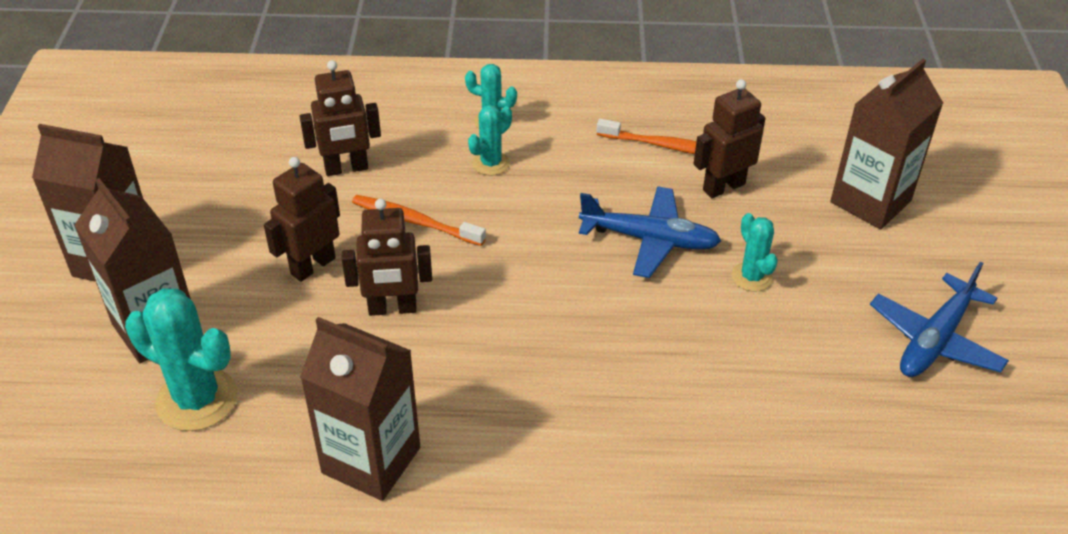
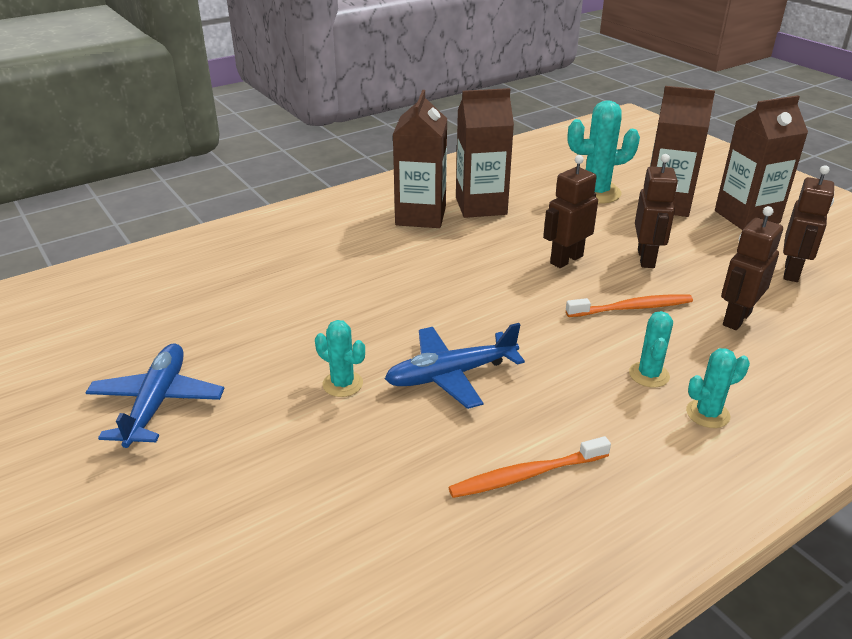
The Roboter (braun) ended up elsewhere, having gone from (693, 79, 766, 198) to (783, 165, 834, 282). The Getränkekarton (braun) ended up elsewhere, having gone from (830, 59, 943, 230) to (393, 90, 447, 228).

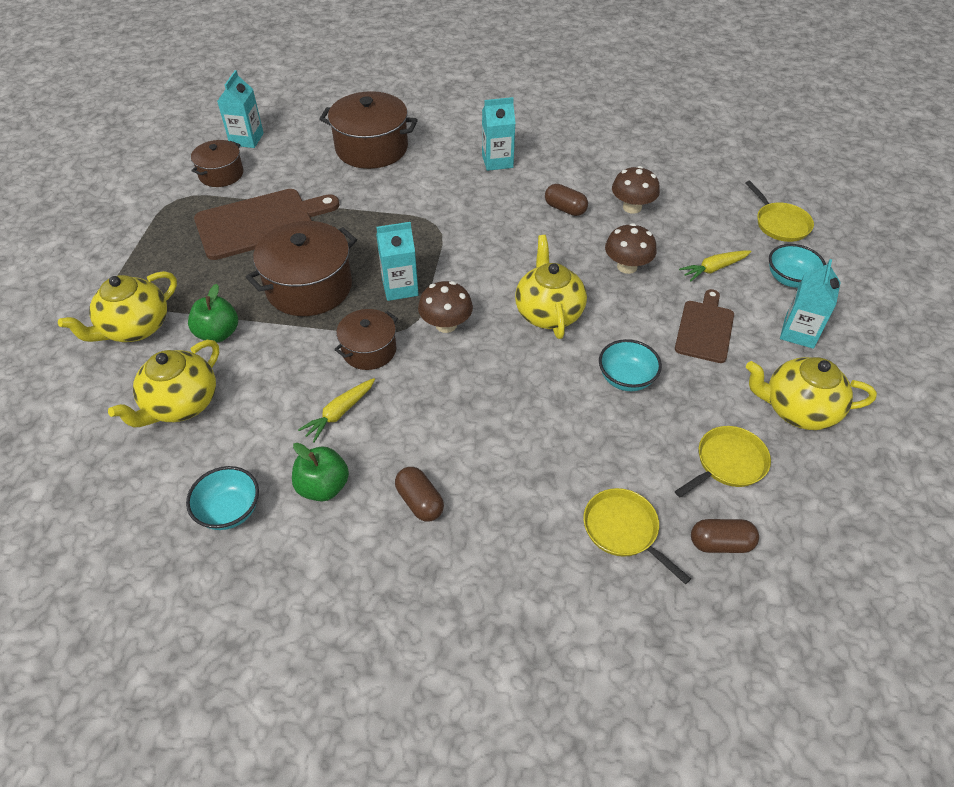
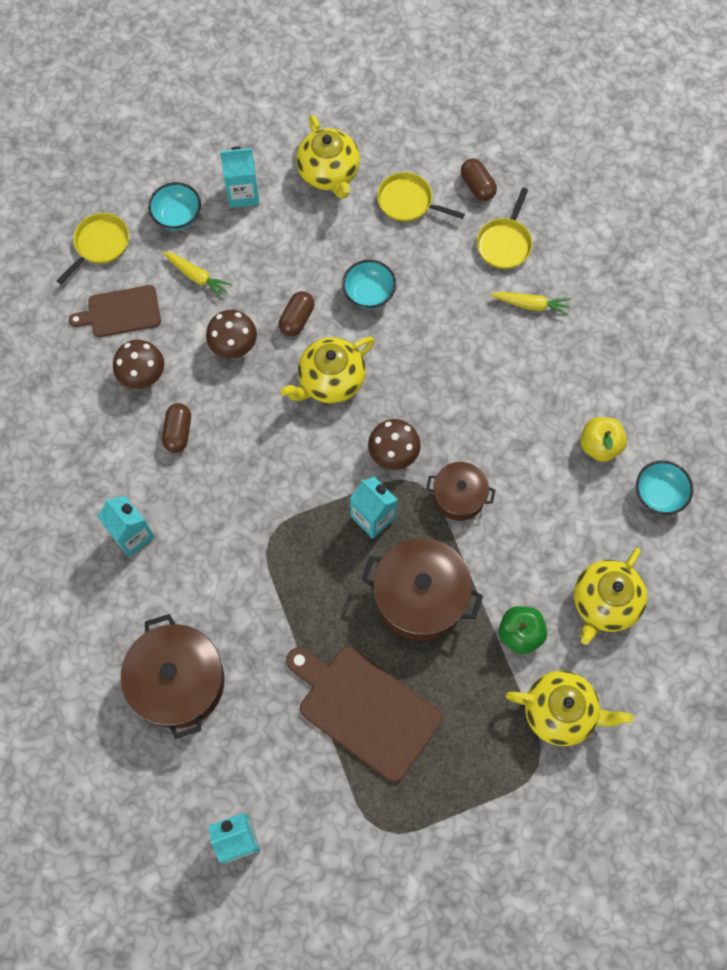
The second view lost the Kochtopf (braun) at (191, 140, 243, 187). The Karotte (gelb) ended up elsewhere, having gone from (298, 378, 375, 442) to (491, 292, 571, 316). The Kapsel (braun) ended up elsewhere, having gone from (395, 467, 444, 522) to (279, 291, 314, 336). The Schneidebrett (braun) ended up elsewhere, having gone from (675, 289, 734, 363) to (69, 285, 161, 337). What was the Apfel (grün) at (292, 443, 349, 502) turned into the Apfel (gelb) at (580, 417, 627, 462). The Teekanne (gelb) at (108, 340, 219, 427) ended up facing another way, 120 degrees clockwise from before.

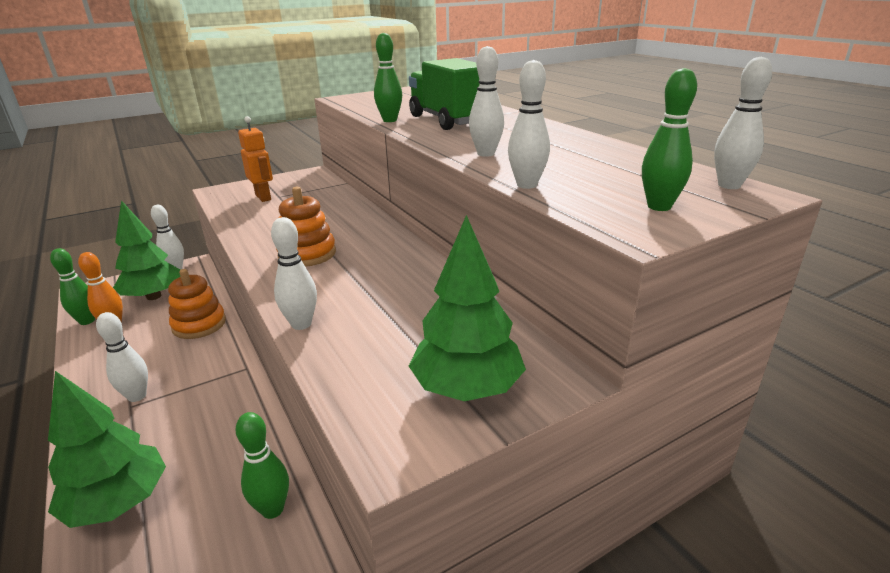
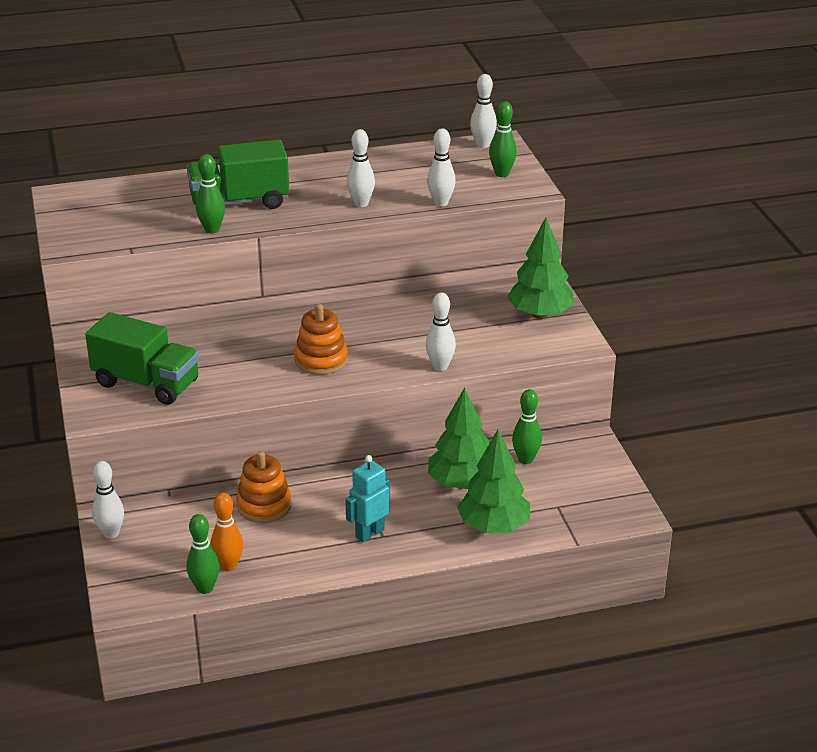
The Baum (grün) ended up elsewhere, having gone from (113, 200, 180, 300) to (428, 387, 489, 489). Where the Bowlingkegel (weiß) stood at (96, 312, 148, 402), the Roboter (türkis) came to stand at (345, 455, 390, 542). Where the Roboter (orange) stood at (238, 116, 273, 202), the Lastwagen (grün) came to stand at (85, 312, 199, 405).

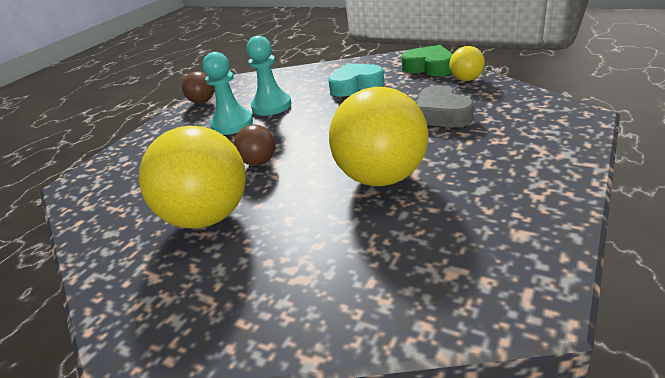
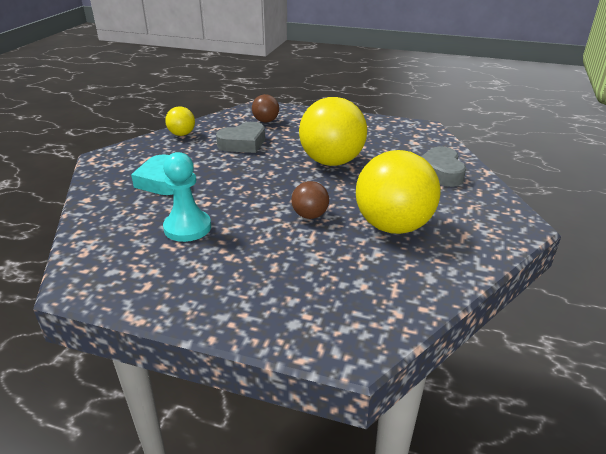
The second view lost the Bauer (türkis) at (202, 52, 253, 135). The second view lost the Herz (grün) at (401, 45, 453, 77). The second view gained the Herz (grau) at (421, 147, 466, 187). The Ball (braun) ended up elsewhere, having gone from (182, 71, 215, 104) to (252, 94, 279, 123).

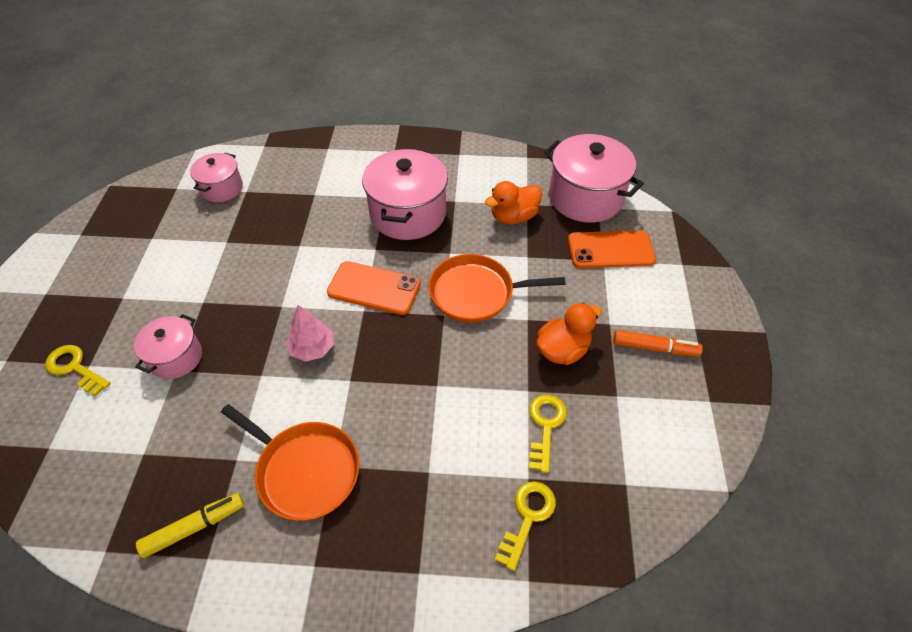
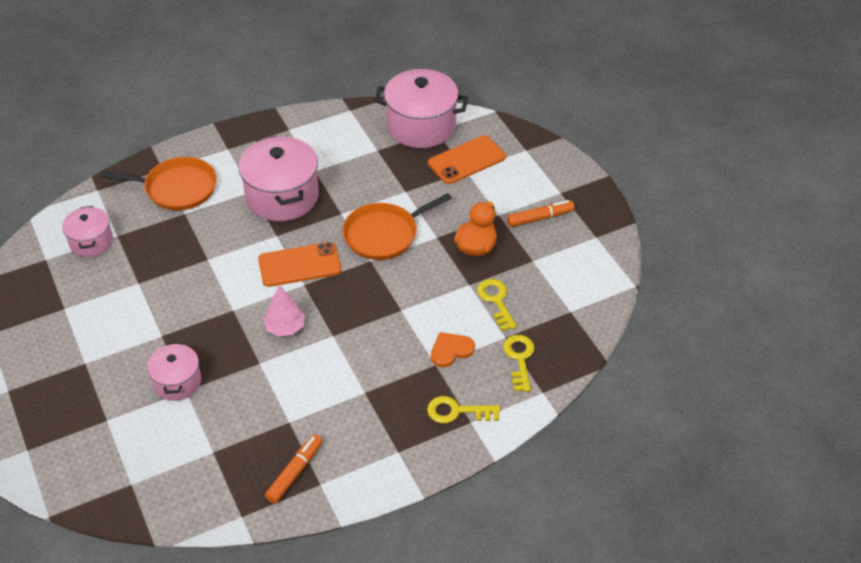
The second view lost the Ente (orange) at (485, 181, 542, 224). The second view gained the Herz (orange) at (431, 332, 475, 367). The Schlüssel (gelb) ended up elsewhere, having gone from (45, 345, 111, 397) to (427, 396, 500, 423). The Pfanne (orange) ended up elsewhere, having gone from (221, 404, 359, 521) to (100, 157, 217, 210). What was the Filzstift (gelb) at (136, 493, 244, 558) turned into the Filzstift (orange) at (265, 434, 322, 504).

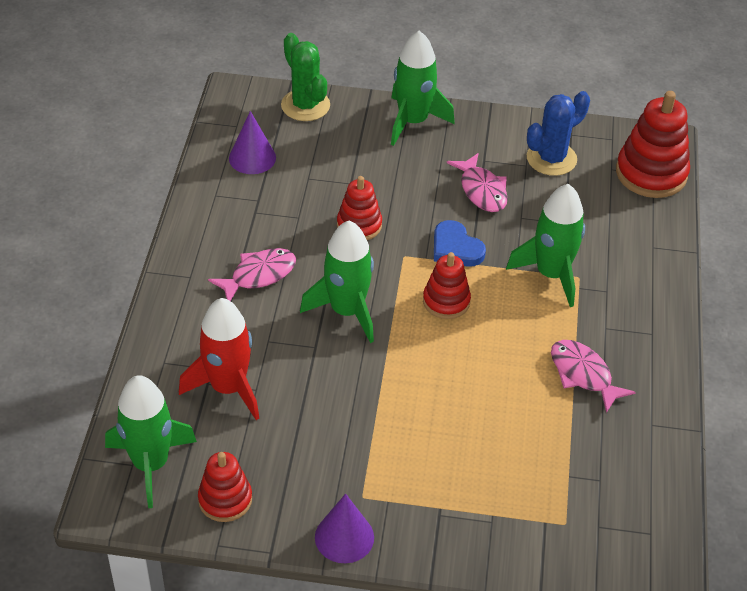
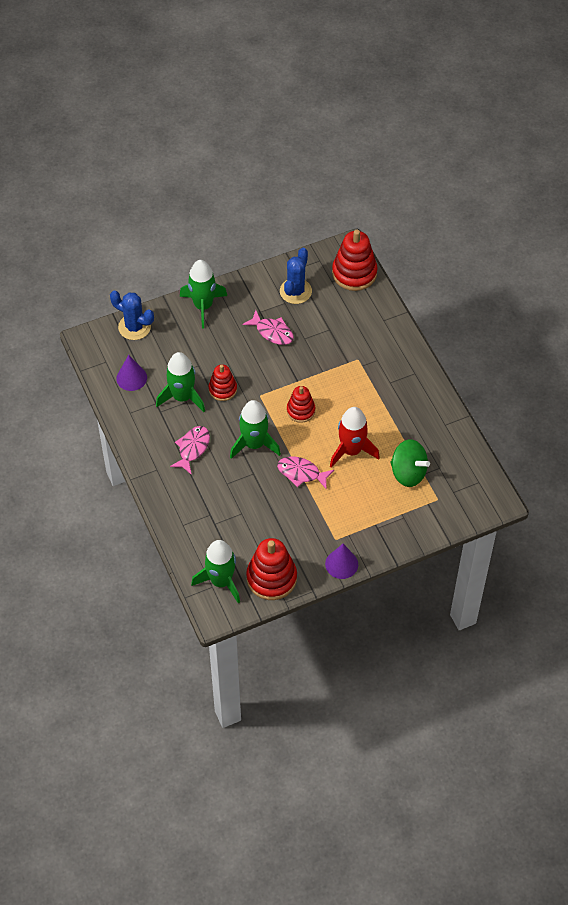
The second view lost the Herz (blau) at (434, 220, 486, 267). The second view gained the Kreisel (grün) at (390, 439, 430, 487). The Rakete (rot) ended up elsewhere, having gone from (179, 298, 259, 420) to (330, 407, 380, 468). The Rakete (grün) ended up elsewhere, having gone from (506, 184, 585, 307) to (156, 352, 205, 412). The Fisch (rosa) ended up elsewhere, having gone from (551, 340, 636, 413) to (277, 456, 334, 490). What was the Kaktus (grün) at (281, 33, 330, 121) turned into the Kaktus (blau) at (110, 291, 154, 340). The size of the Stapelspielzeug (rot) at (198, 452, 252, 522) changed by a factor of 1.65.

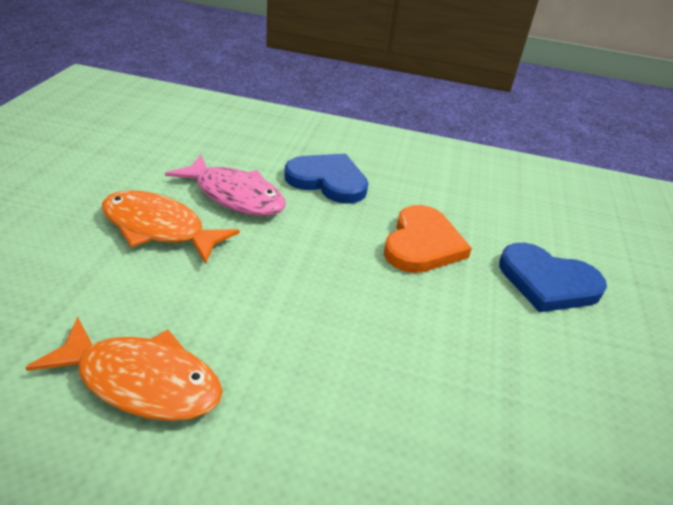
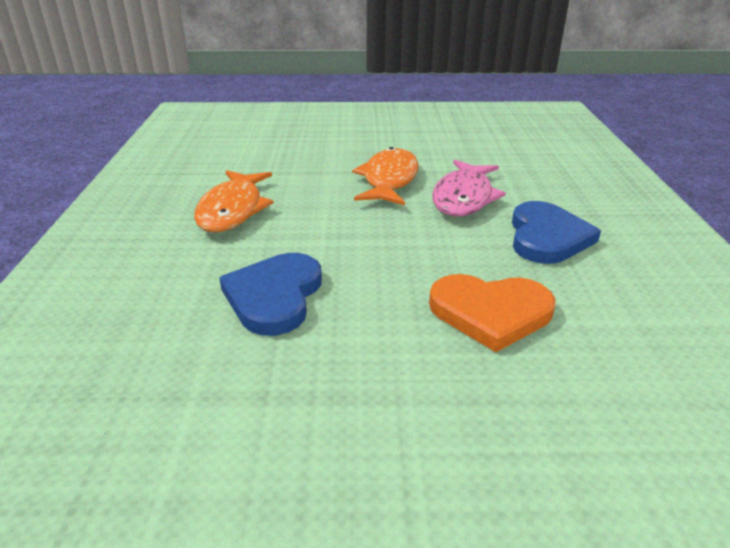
The Herz (blau) ended up elsewhere, having gone from (499, 243, 607, 312) to (219, 253, 322, 336).

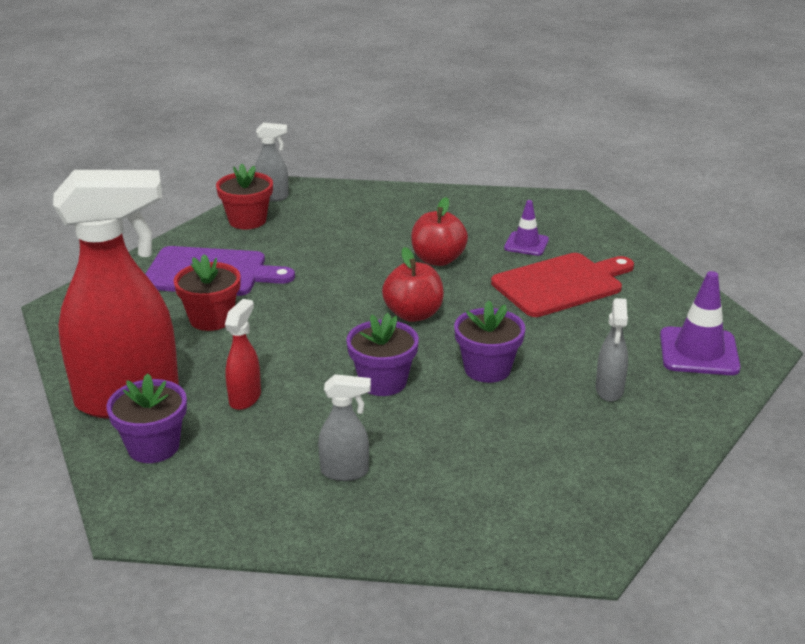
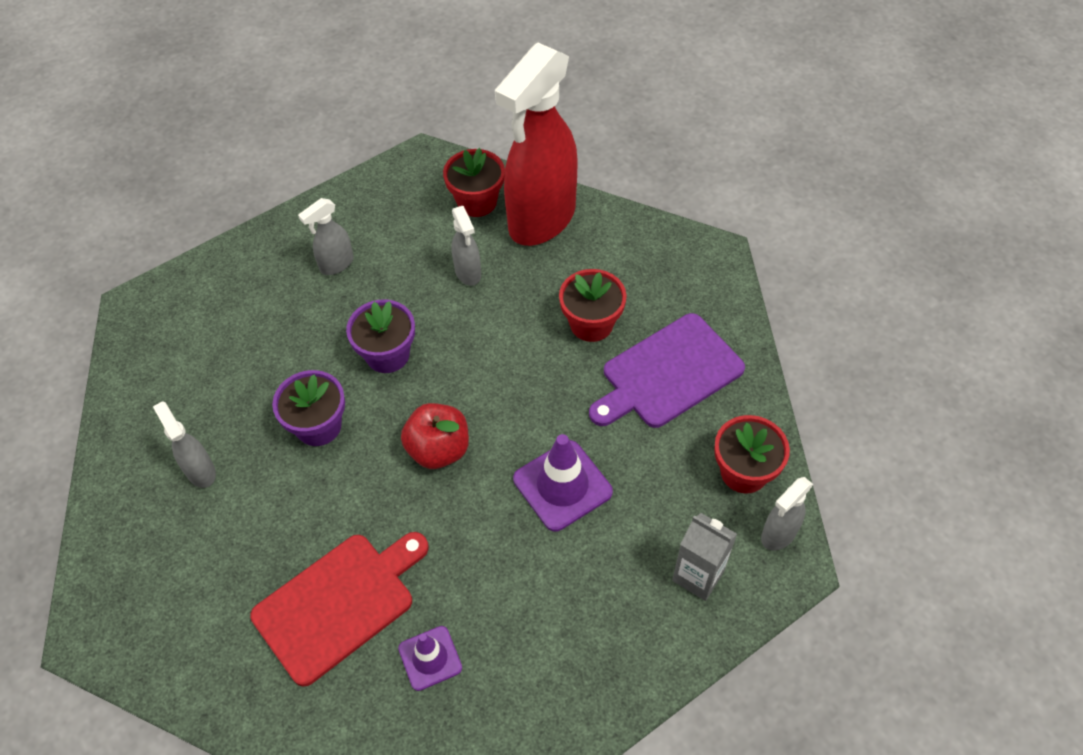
The second view lost the Apfel (rot) at (411, 197, 468, 266). The second view gained the Getränkekarton (grau) at (672, 513, 737, 601). The Leitkegel (lila) ended up elsewhere, having gone from (660, 271, 741, 375) to (513, 434, 613, 532). What was the Blumentopf (lila) at (106, 373, 187, 463) turned into the Blumentopf (rot) at (443, 148, 505, 217). What was the Sprühflasche (rot) at (225, 299, 261, 410) turned into the Sprühflasche (grau) at (452, 206, 481, 286). The Schneidebrett (rot) at (491, 253, 634, 317) ended up facing another way, 150 degrees counterclockwise from before.

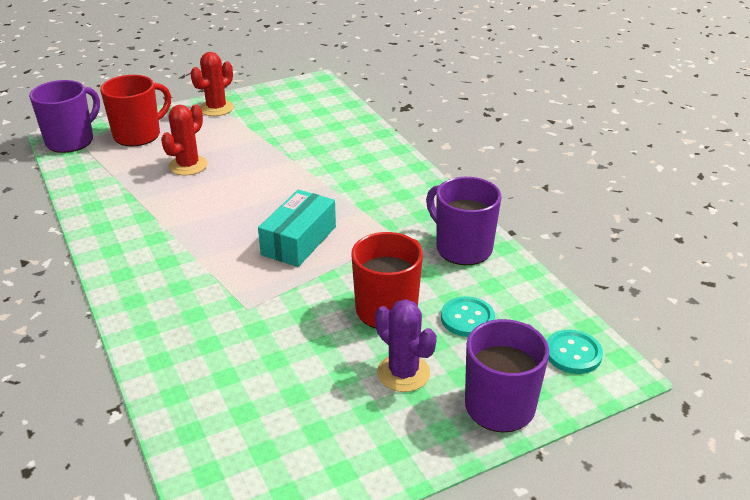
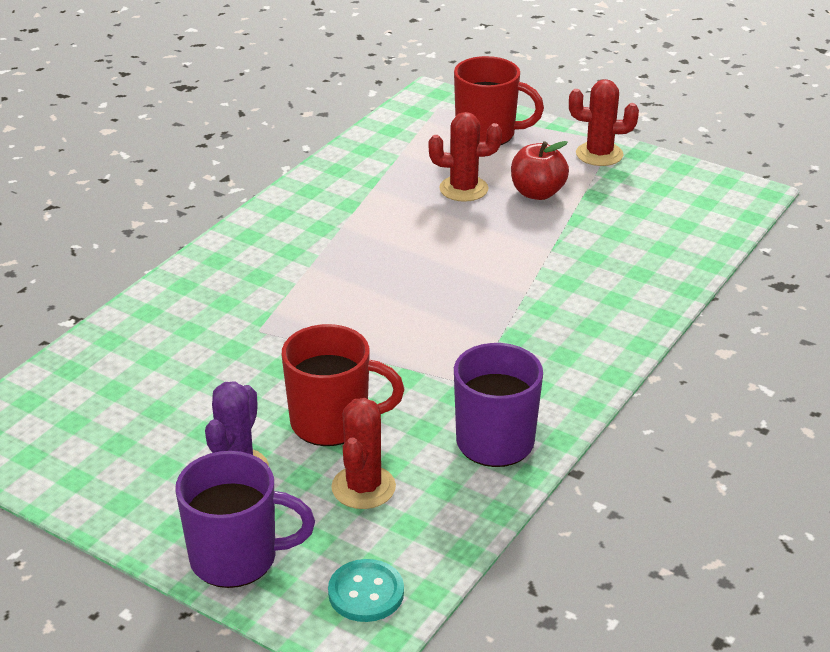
The second view lost the Tasse (lila) at (29, 80, 100, 153). The second view lost the Schachtel (türkis) at (258, 190, 336, 267). The second view gained the Apfel (rot) at (511, 141, 569, 200). Where the Knopf (türkis) stood at (441, 297, 495, 337), the Kaktus (rot) came to stand at (331, 398, 396, 509).

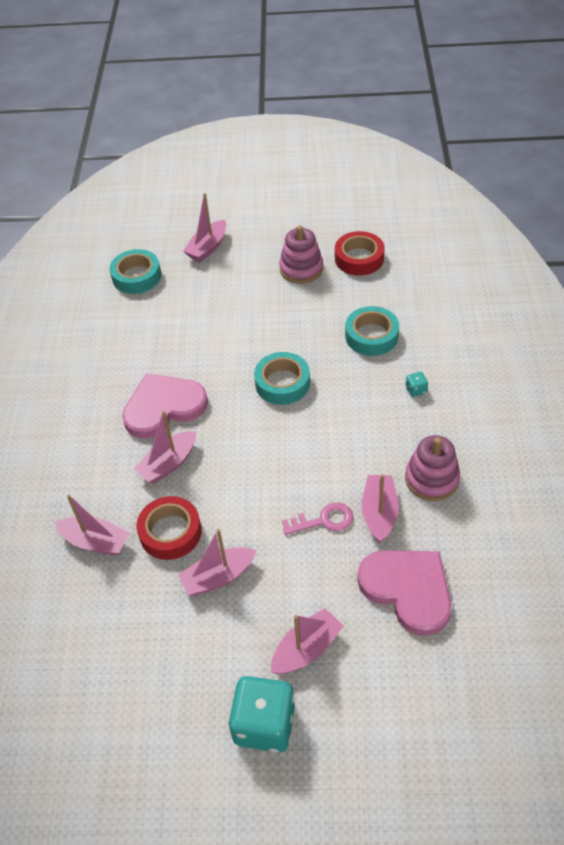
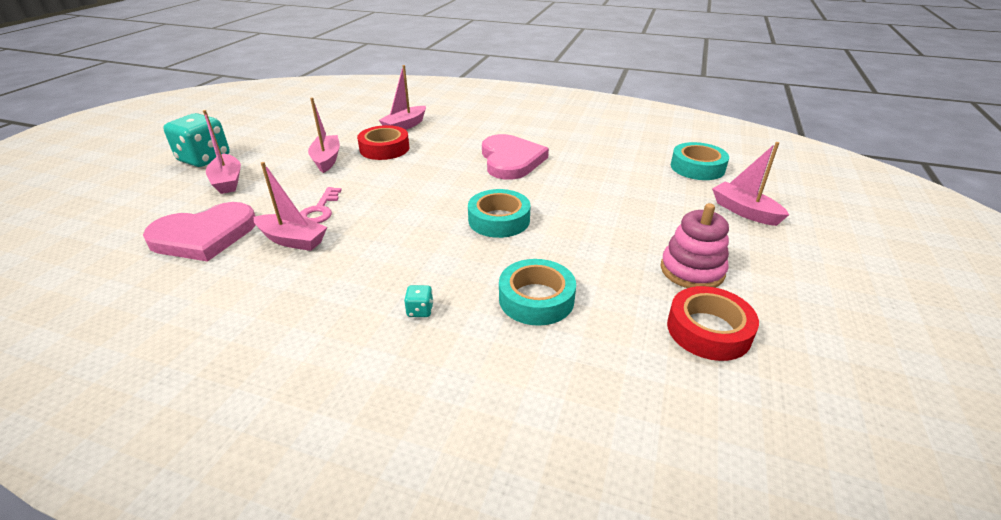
The second view lost the Boot (rosa) at (134, 411, 196, 484). The second view lost the Stapelspielzeug (rosa) at (405, 435, 460, 501).

